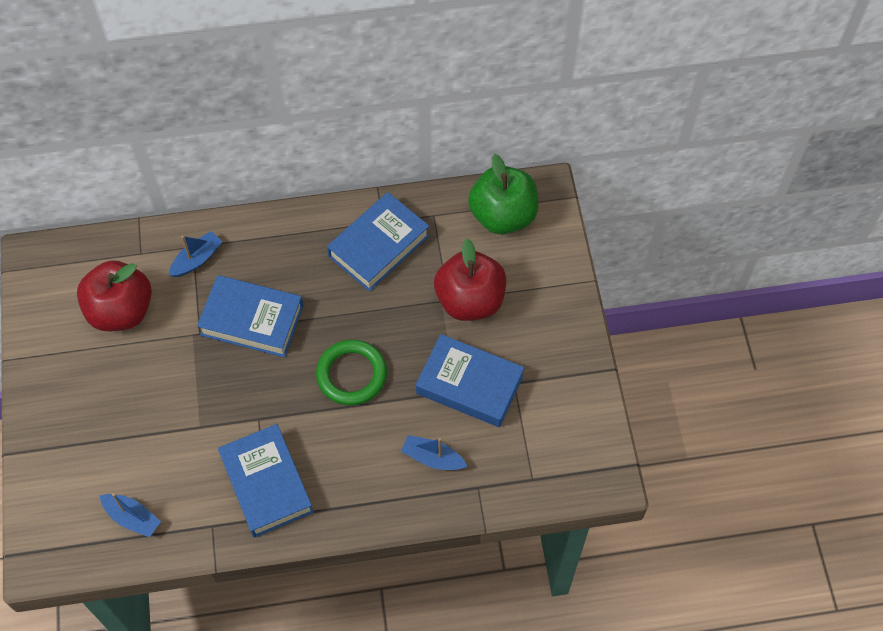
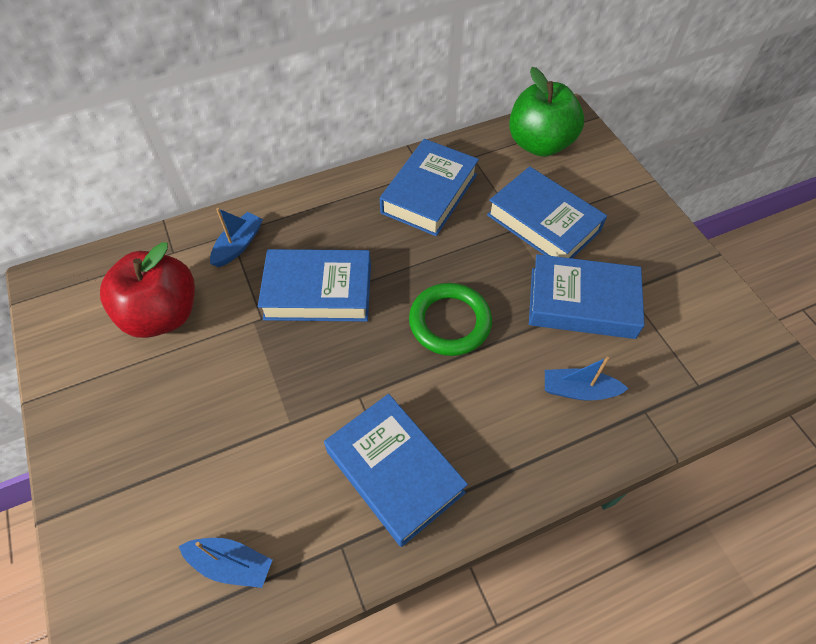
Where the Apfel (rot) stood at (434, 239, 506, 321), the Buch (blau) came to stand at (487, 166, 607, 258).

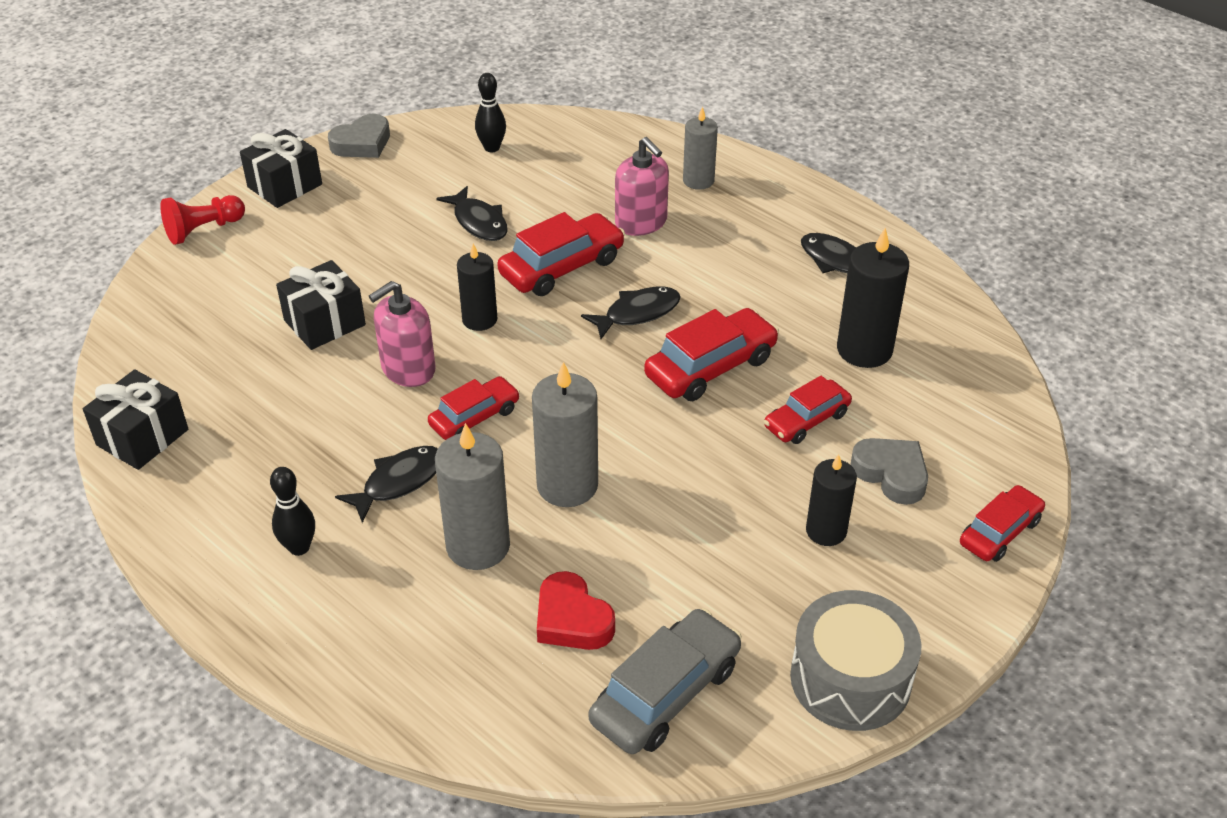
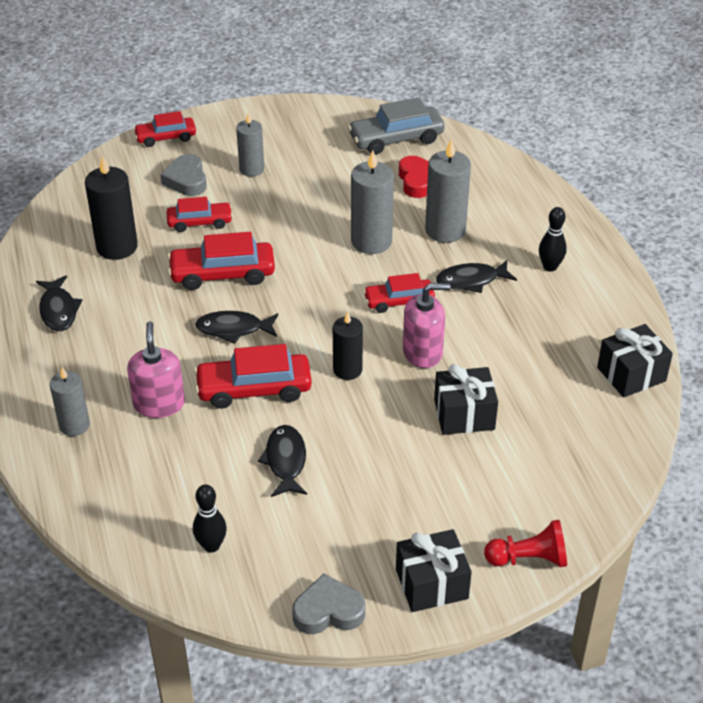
The second view lost the Trommel (grau) at (790, 590, 922, 731). What was the Kerze (schwarz) at (806, 454, 857, 546) turned into the Kerze (grau) at (236, 113, 264, 177).

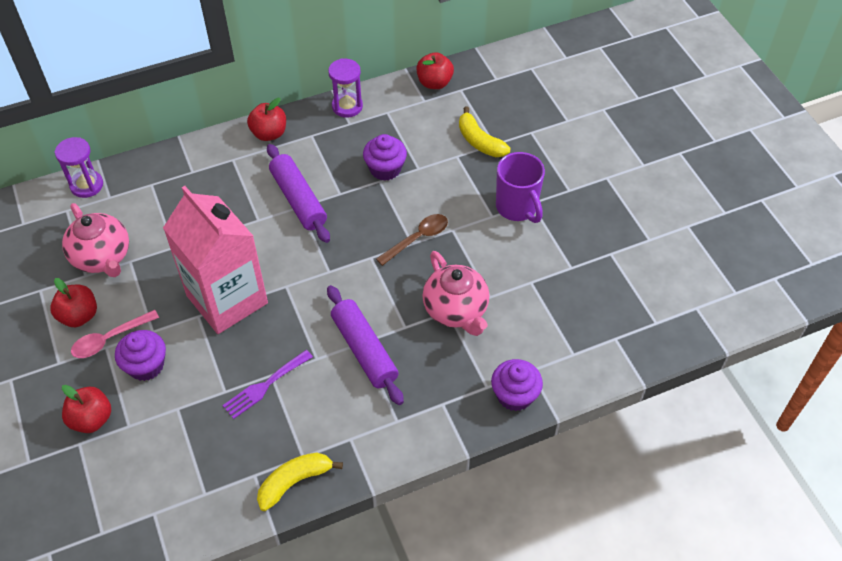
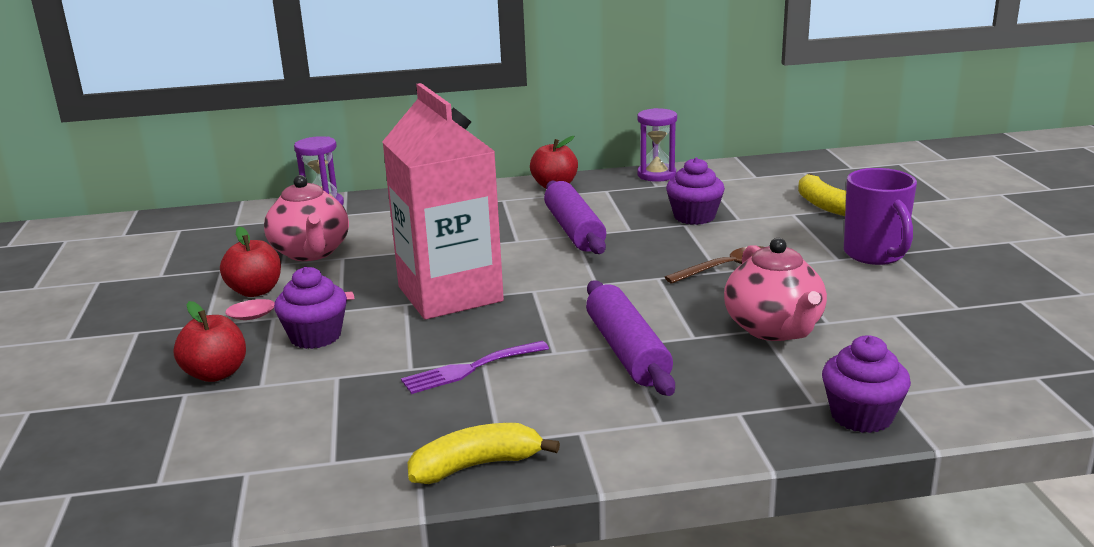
The second view lost the Apfel (rot) at (416, 52, 454, 89).

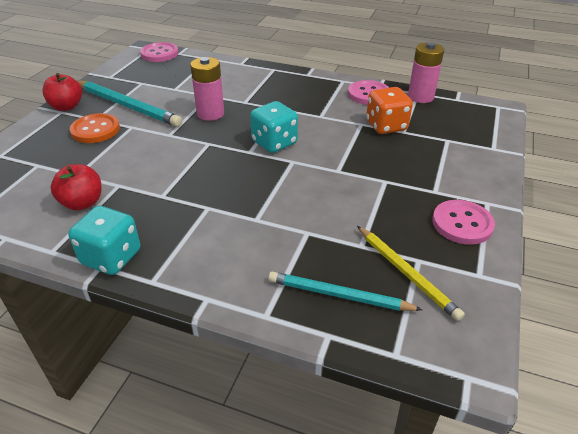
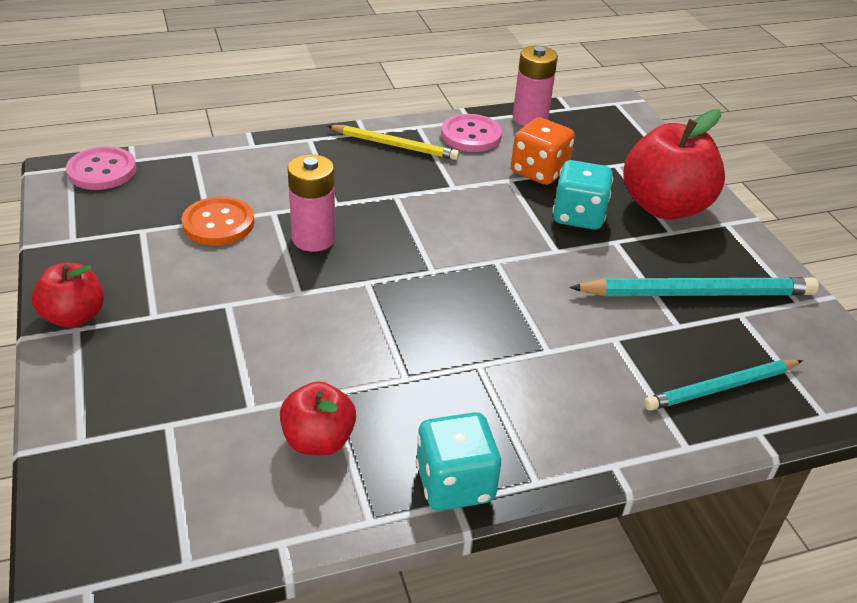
The second view lost the Knopf (rosa) at (432, 200, 495, 245). The second view gained the Apfel (rot) at (623, 109, 725, 220). The Knopf (orange) ended up elsewhere, having gone from (70, 113, 120, 143) to (182, 196, 254, 245). The Bleistift (türkis) ended up elsewhere, having gone from (77, 81, 182, 127) to (569, 277, 819, 296). The Spielwürfel (türkis) ended up elsewhere, having gone from (250, 101, 298, 153) to (552, 160, 613, 230). The Bleistift (gelb) ended up elsewhere, having gone from (357, 226, 465, 321) to (328, 125, 460, 160).

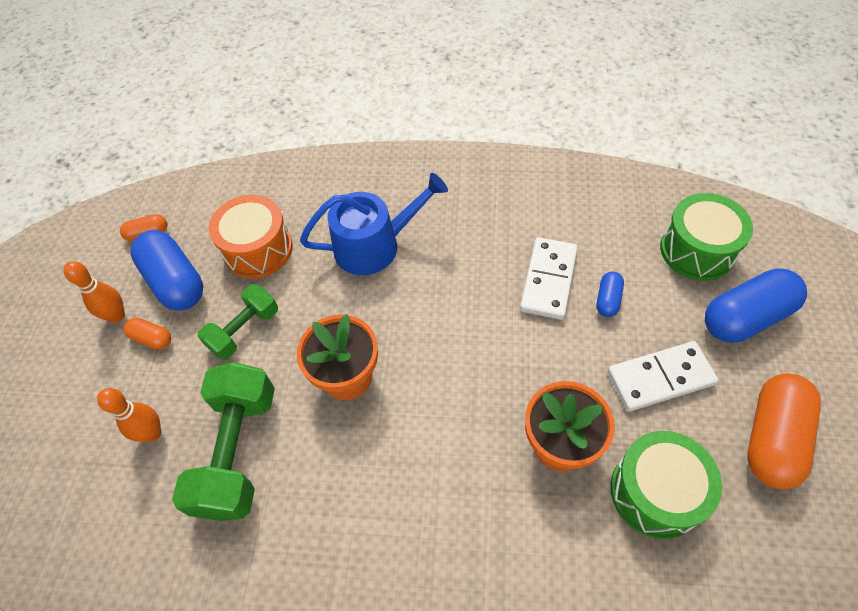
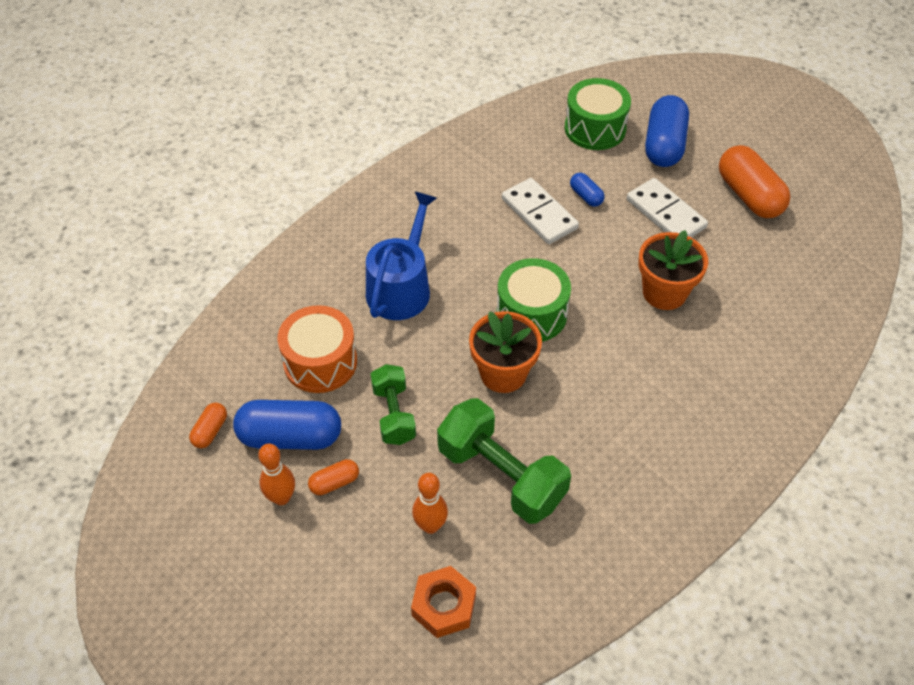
The second view gained the Sechskantmutter (orange) at (411, 566, 476, 638). The Trommel (grün) ended up elsewhere, having gone from (610, 431, 722, 539) to (497, 258, 571, 342). The Dominostein (weiß) at (608, 341, 718, 412) ended up facing another way, 60 degrees counterclockwise from before.

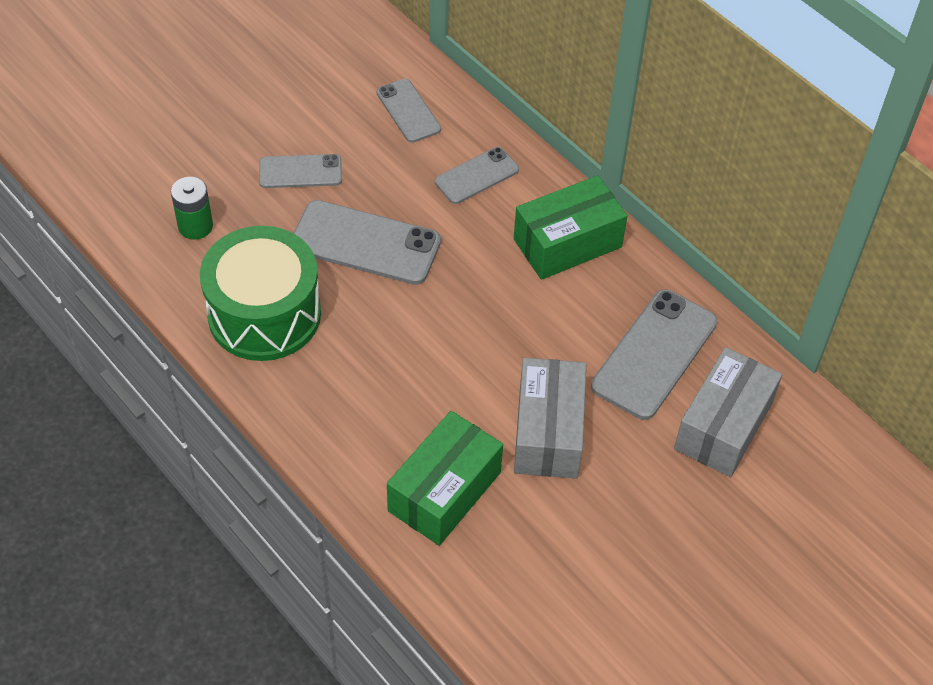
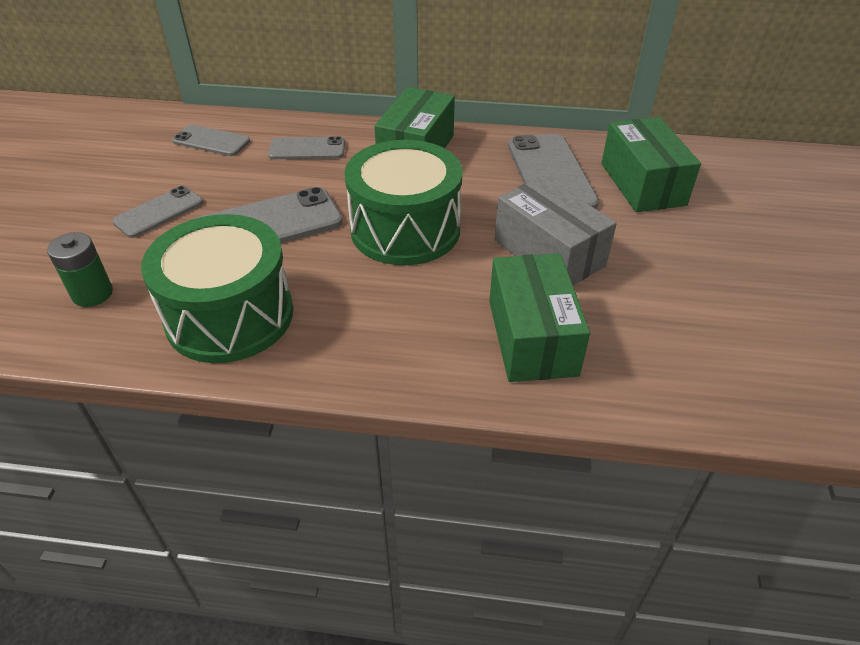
The second view gained the Trommel (grün) at (345, 140, 463, 265). What was the Schachtel (grau) at (674, 347, 782, 477) turned into the Schachtel (grün) at (601, 117, 701, 212). The Handy (grau) at (435, 147, 519, 204) ended up facing another way, 75 degrees clockwise from before.

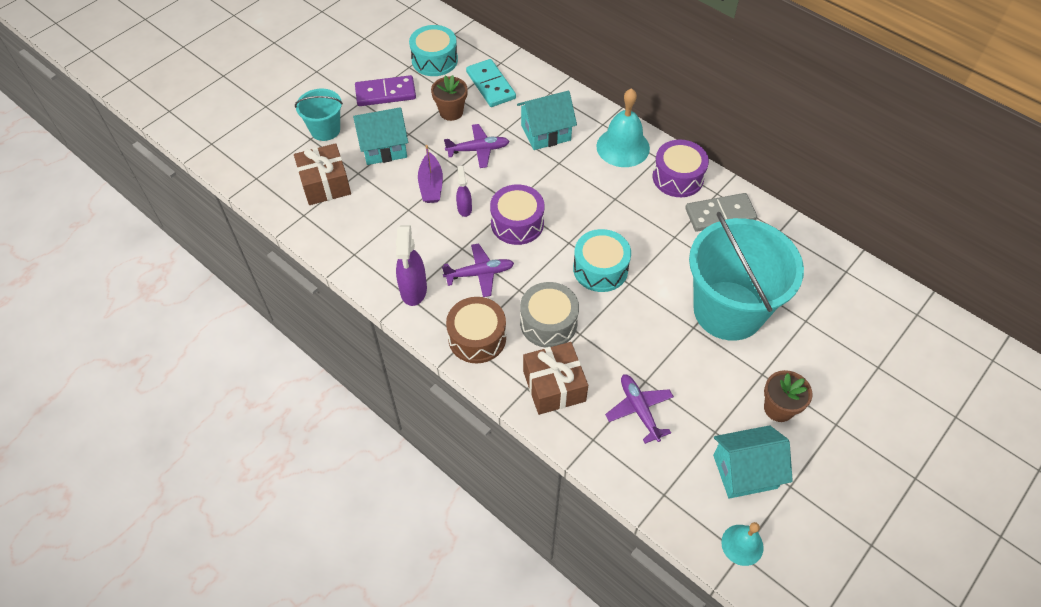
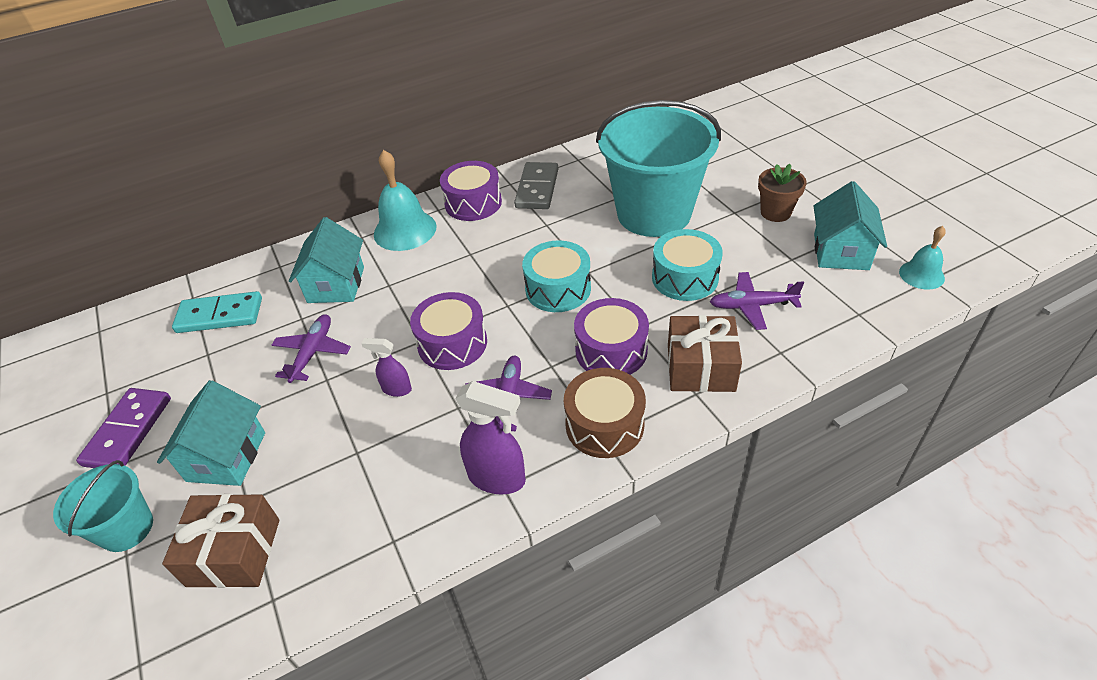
The second view lost the Boot (lila) at (418, 145, 443, 203). The second view lost the Blumentopf (braun) at (431, 75, 468, 121). The Trommel (türkis) ended up elsewhere, having gone from (409, 25, 458, 76) to (652, 229, 723, 301). What was the Trommel (grau) at (520, 282, 579, 348) turned into the Trommel (lila) at (574, 298, 649, 375).

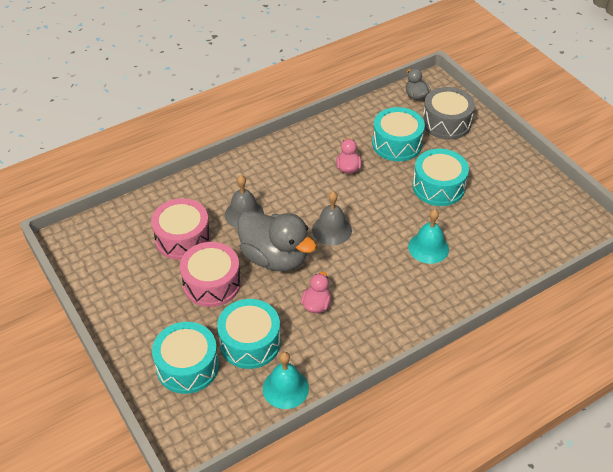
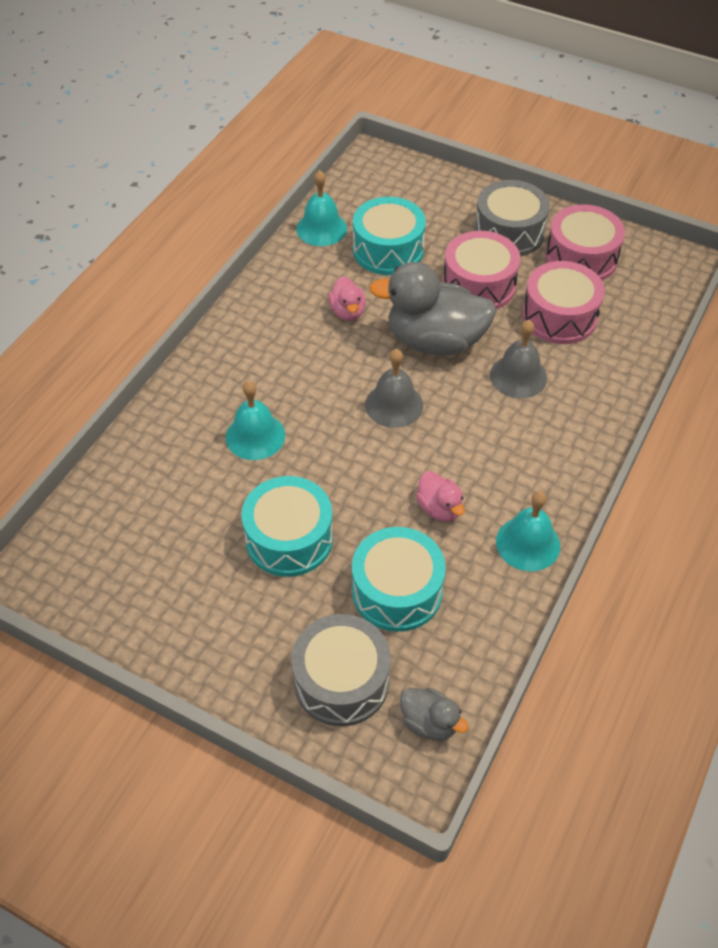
The second view lost the Trommel (türkis) at (152, 322, 219, 394). The second view gained the Trommel (grau) at (474, 180, 550, 256). The second view gained the Glocke (türkis) at (496, 491, 560, 571). The second view gained the Trommel (rosa) at (546, 205, 625, 281).

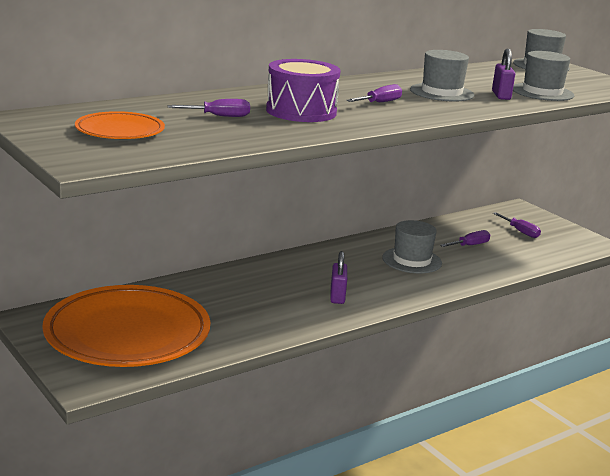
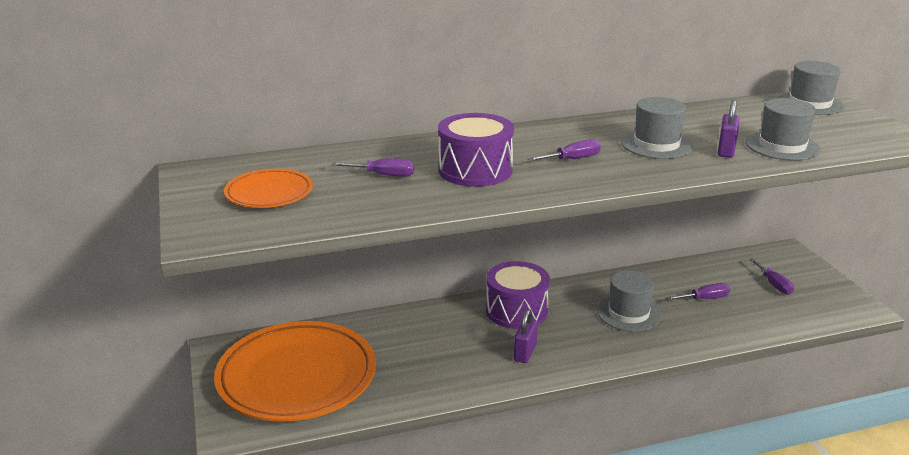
The second view gained the Trommel (lila) at (486, 261, 550, 329).

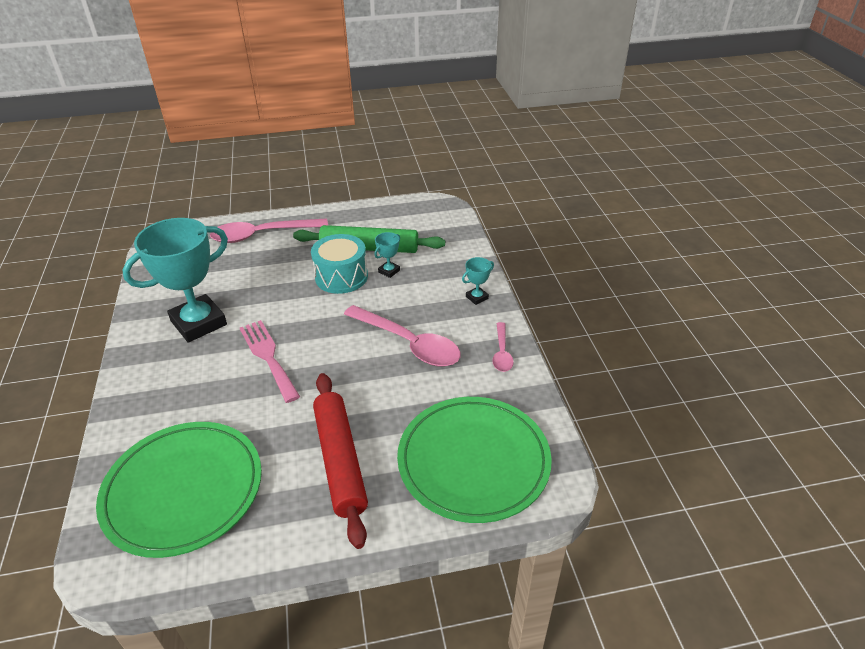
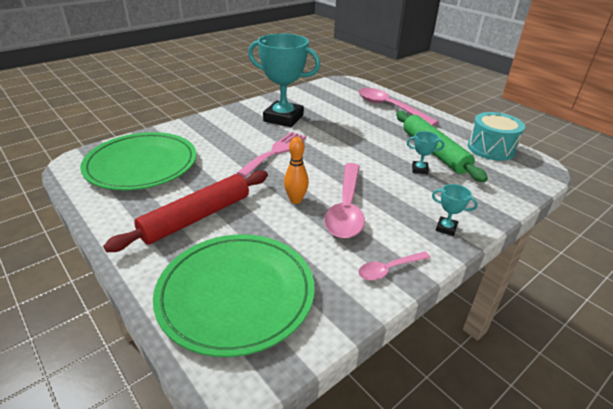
The second view gained the Bowlingkegel (orange) at (284, 137, 309, 204). The Trommel (türkis) ended up elsewhere, having gone from (311, 234, 368, 294) to (468, 112, 525, 161).

